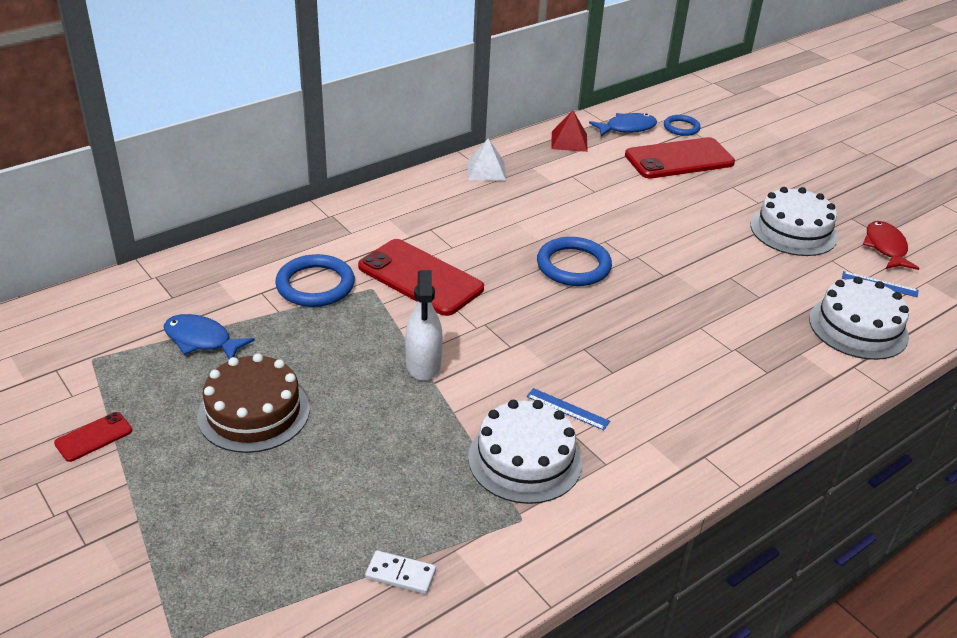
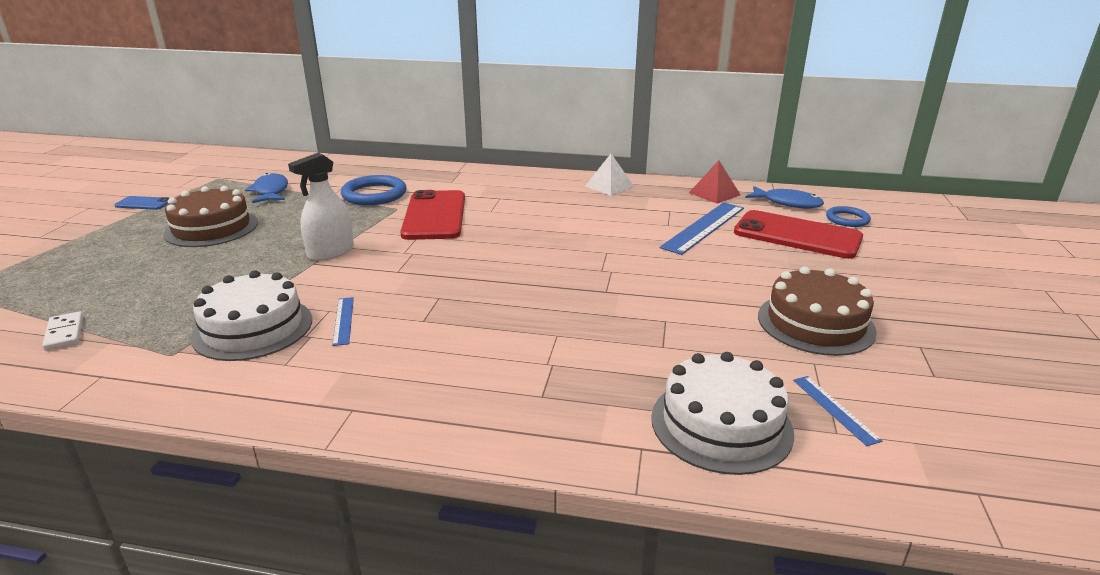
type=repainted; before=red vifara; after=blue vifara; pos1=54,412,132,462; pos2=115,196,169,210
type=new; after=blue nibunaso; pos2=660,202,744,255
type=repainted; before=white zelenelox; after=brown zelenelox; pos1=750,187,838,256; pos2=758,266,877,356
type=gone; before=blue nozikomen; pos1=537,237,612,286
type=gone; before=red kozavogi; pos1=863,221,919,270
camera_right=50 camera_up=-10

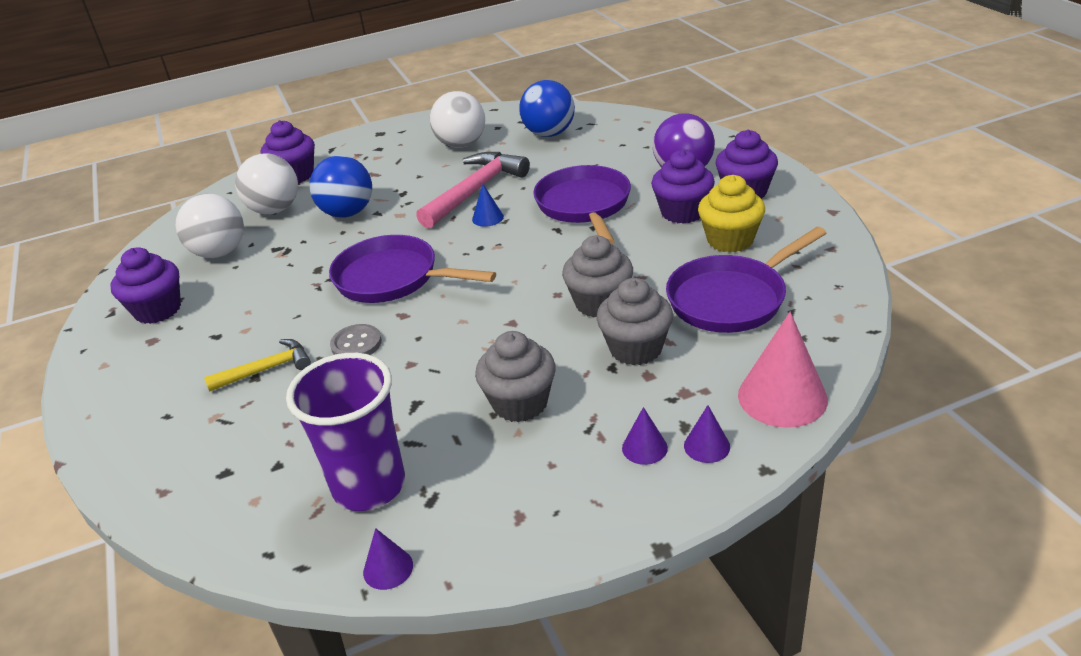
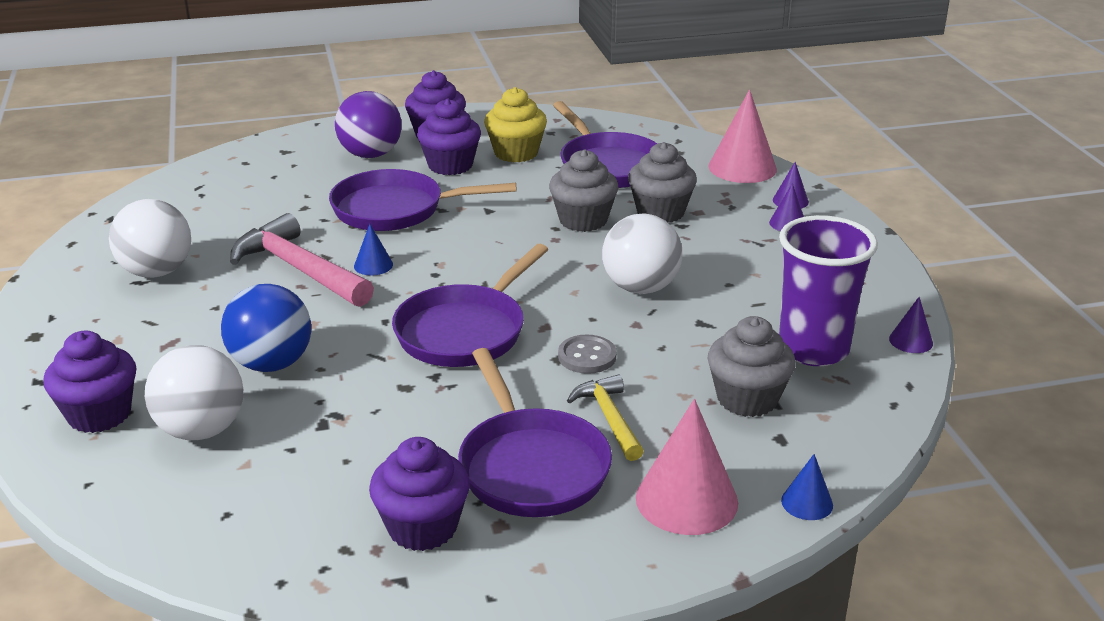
type=new; after=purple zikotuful; pos2=458,348,612,517
type=shifted; before=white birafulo; pos1=176,194,244,258; pos2=602,213,682,294
type=new; after=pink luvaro; pos2=636,399,738,535
type=shifted; before=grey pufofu; pos1=475,331,556,422; pos2=708,316,795,417
type=new; after=blue luvaro; pos2=781,454,833,520
type=gone; before=blue birafulo; pos1=519,80,575,137
camera_right=-85 camera_up=-5

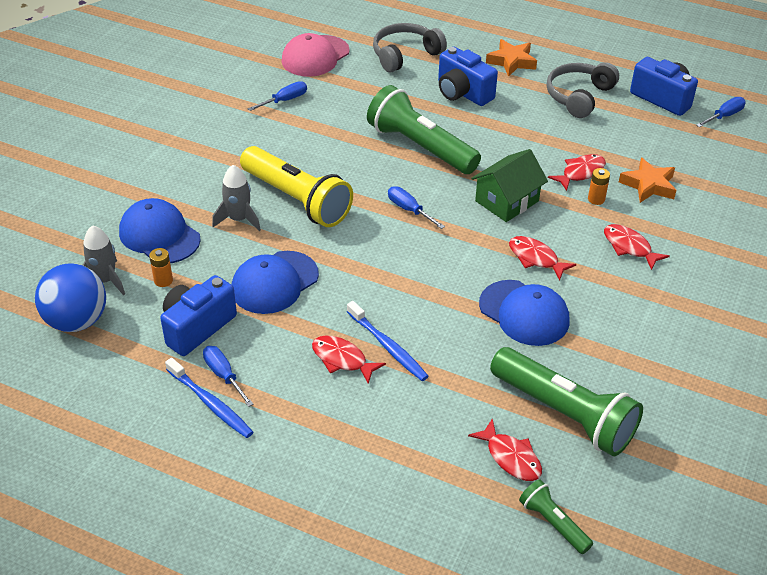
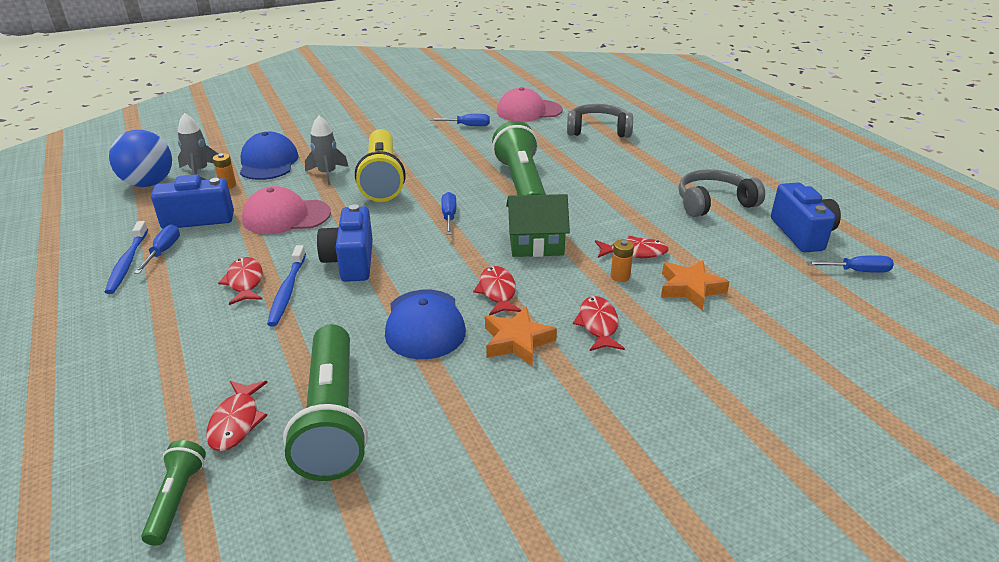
type=repainted; before=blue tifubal; after=pink tifubal; pos1=232,251,319,314; pos2=242,186,331,234
type=shifted; before=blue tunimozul; pos1=438,47,498,106; pos2=317,204,373,282
type=shifted; before=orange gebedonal; pos1=486,39,537,77; pos2=485,307,557,366
camera_right=40 camera_up=-10

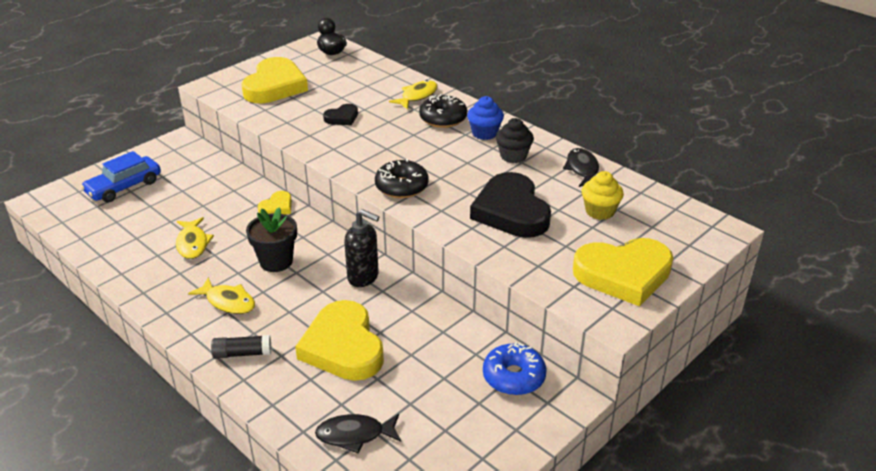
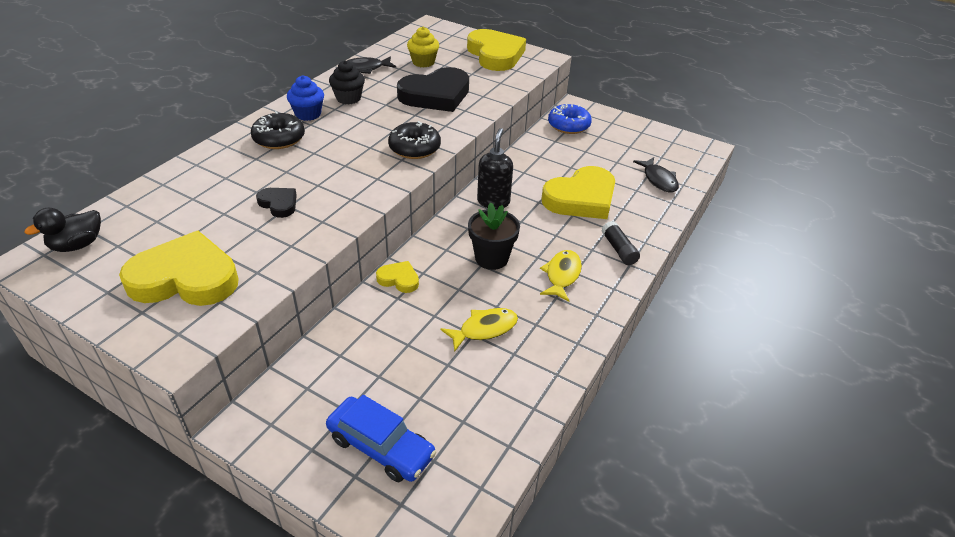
type=gone; before=yellow kozavogi; pos1=389,80,438,110
camera_right=-105 camera_up=5

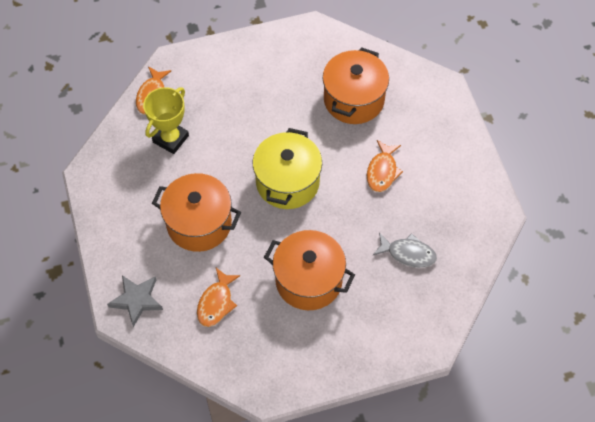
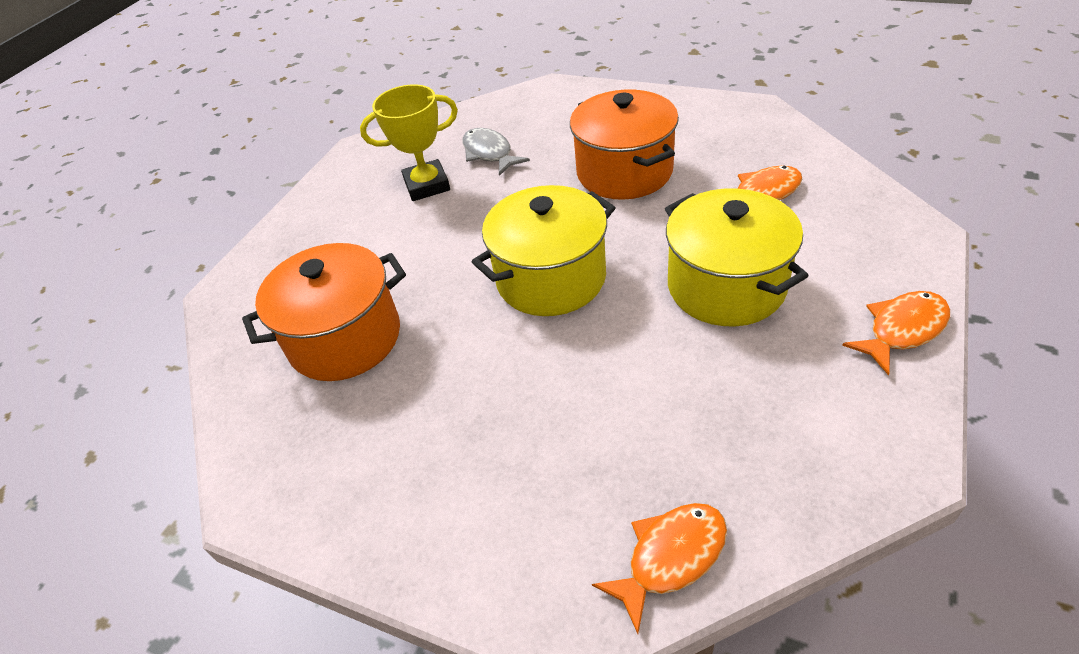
type=shifted; before=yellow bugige; pos1=143,87,189,154; pos2=360,84,458,201
type=repainted; before=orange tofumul; after=yellow tofumul; pos1=152,173,241,252; pos2=665,188,809,326
type=shifted; before=orange kozavogi; pos1=367,140,403,192; pos2=842,291,950,376
type=gone; before=grey gebedonal; pos1=107,275,163,327
camera_right=-135 camera_up=-15

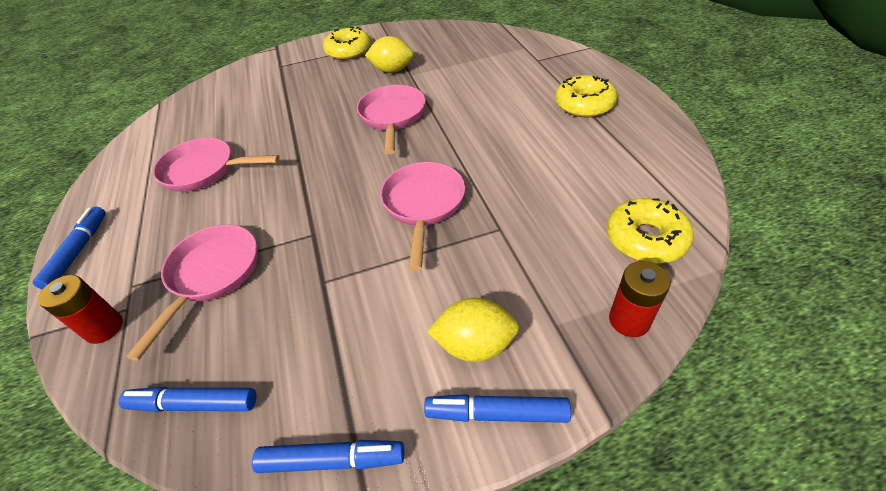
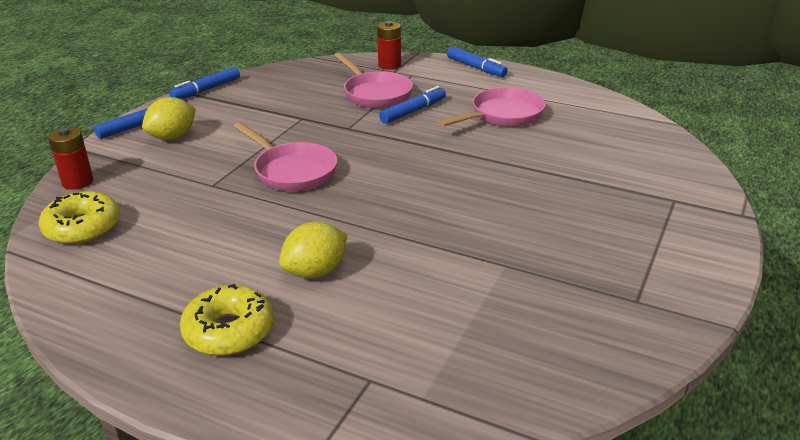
type=shifted; before=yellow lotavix; pos1=365,36,414,73; pos2=279,222,347,278
type=shifted; before=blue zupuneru; pos1=119,387,256,412; pos2=379,86,446,124
type=gone; before=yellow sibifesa; pos1=323,27,371,60
type=gone; before=pink zikotuful; pos1=357,85,426,154
camera_right=130 camera_up=-15

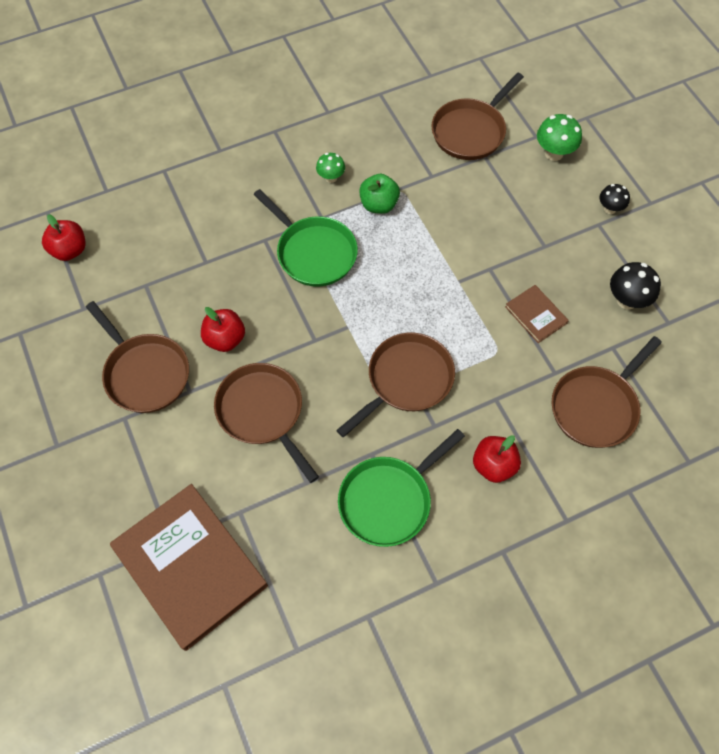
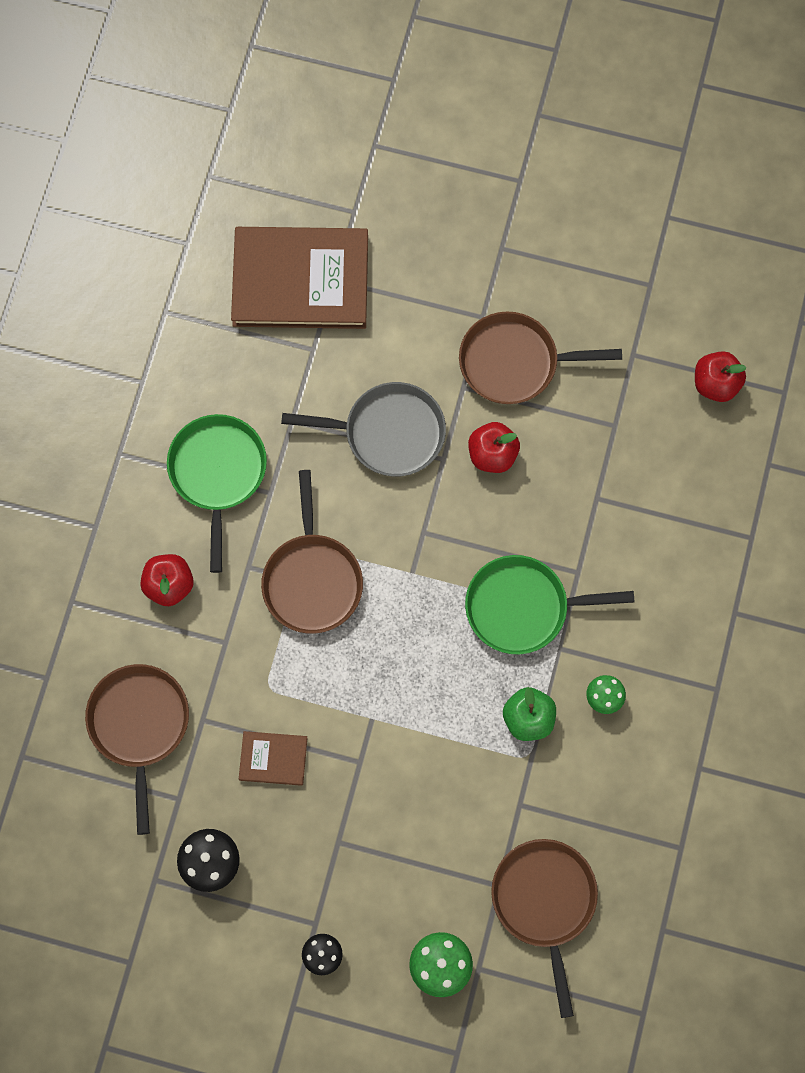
type=repainted; before=brown zikotuful; after=grey zikotuful; pos1=214,363,319,483; pos2=281,382,446,476
camera_right=130 camera_up=10

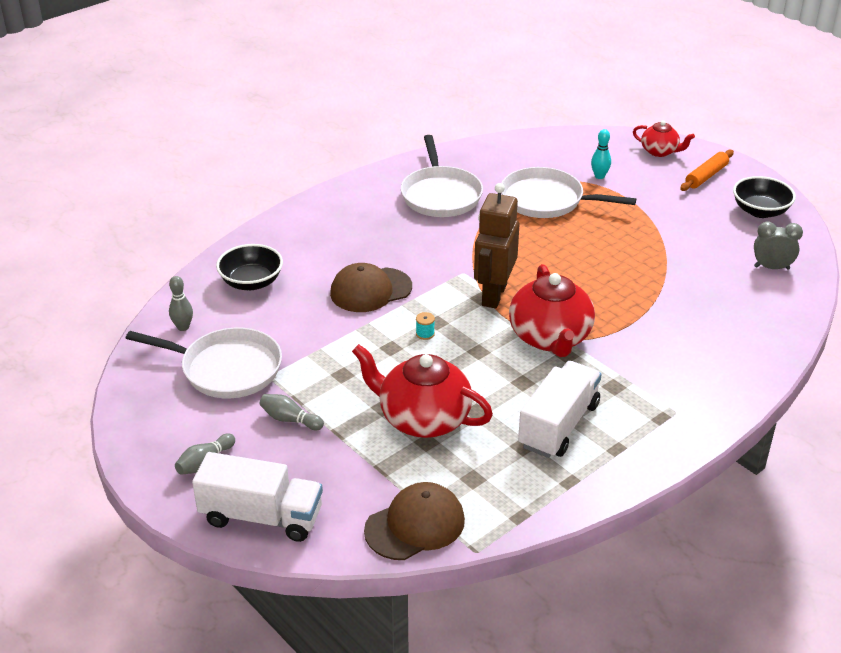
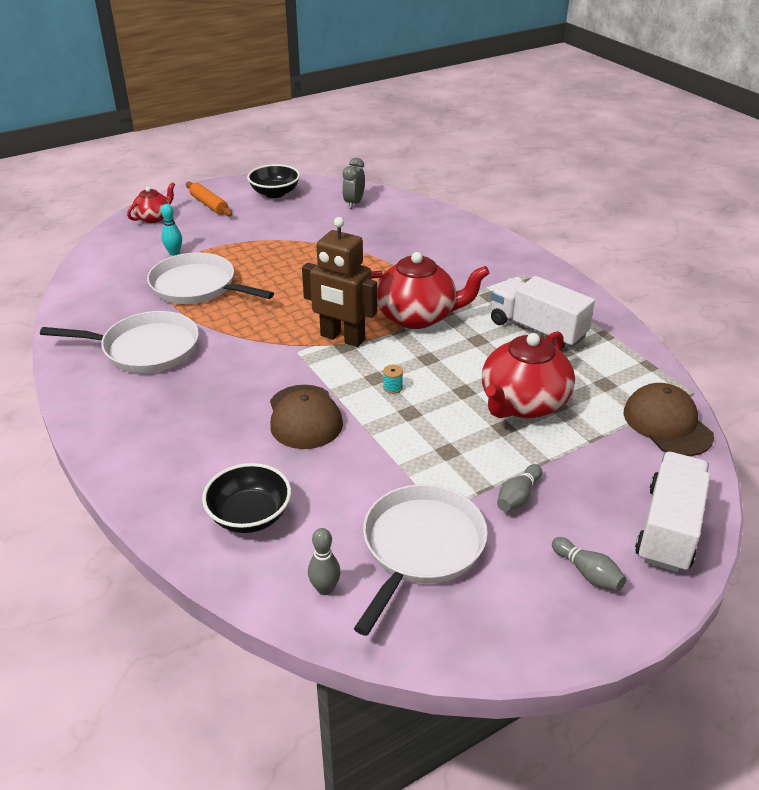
type=rotated; before=white zikotuful; pos1=502,167,636,218; pos2=147,252,274,304; turn=90
camera_right=-80 camera_up=0

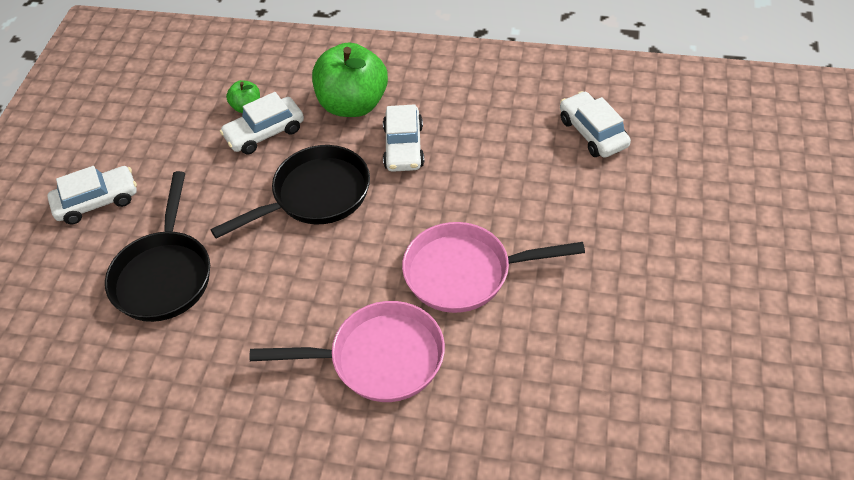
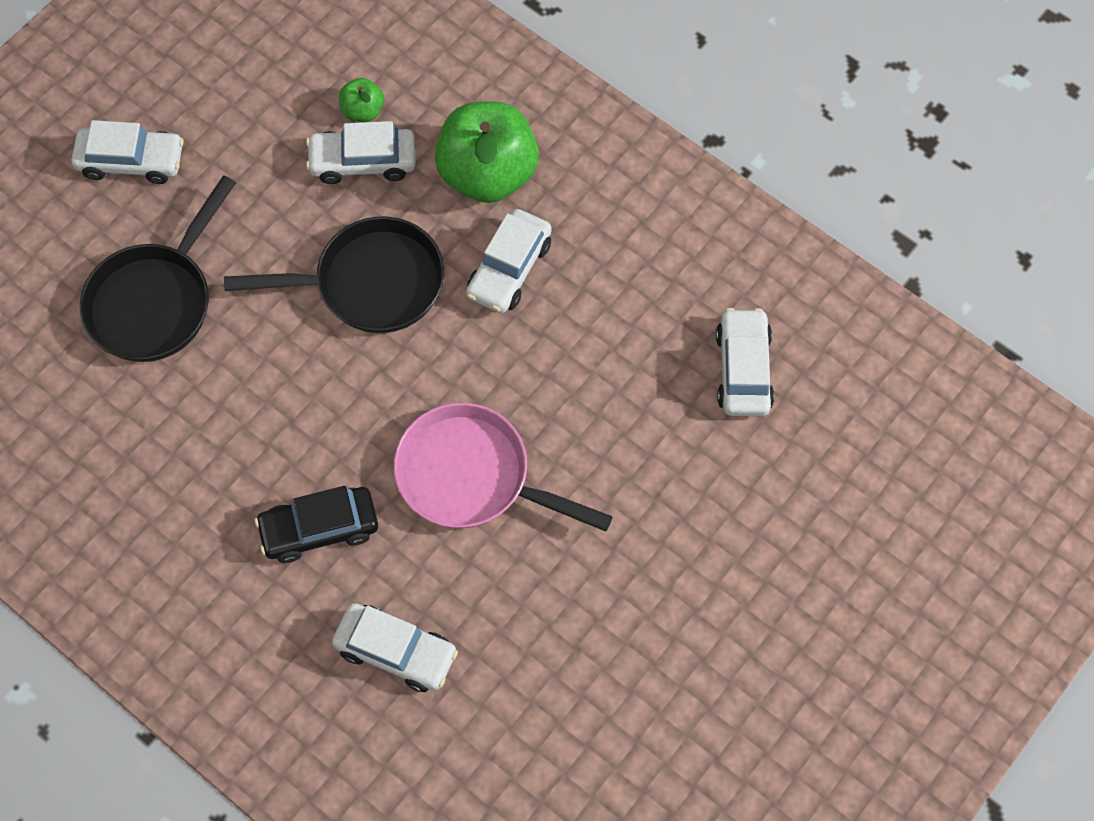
type=swapped; before=pink zikotuful; after=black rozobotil; pos1=249,301,445,402; pos2=255,486,378,563
type=new; after=white rozobotil; pos2=332,603,458,692
camera_right=25 camera_up=15

